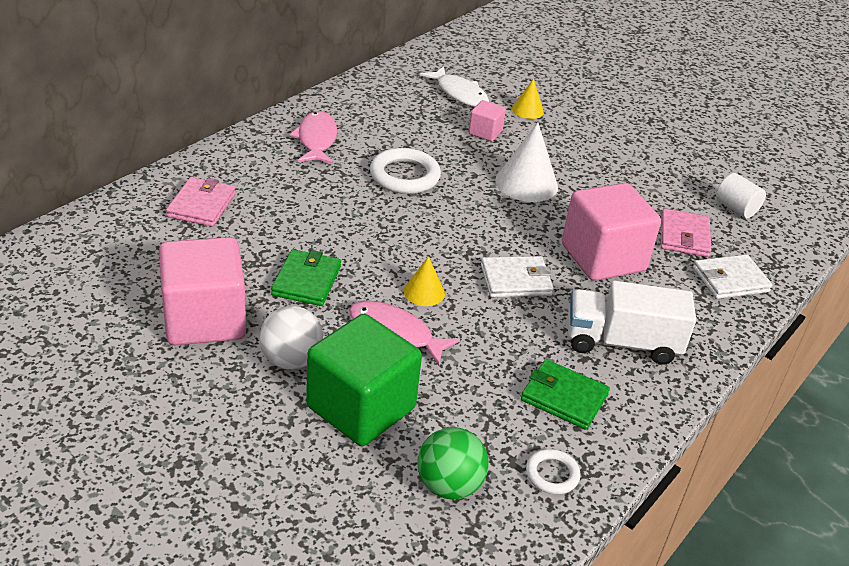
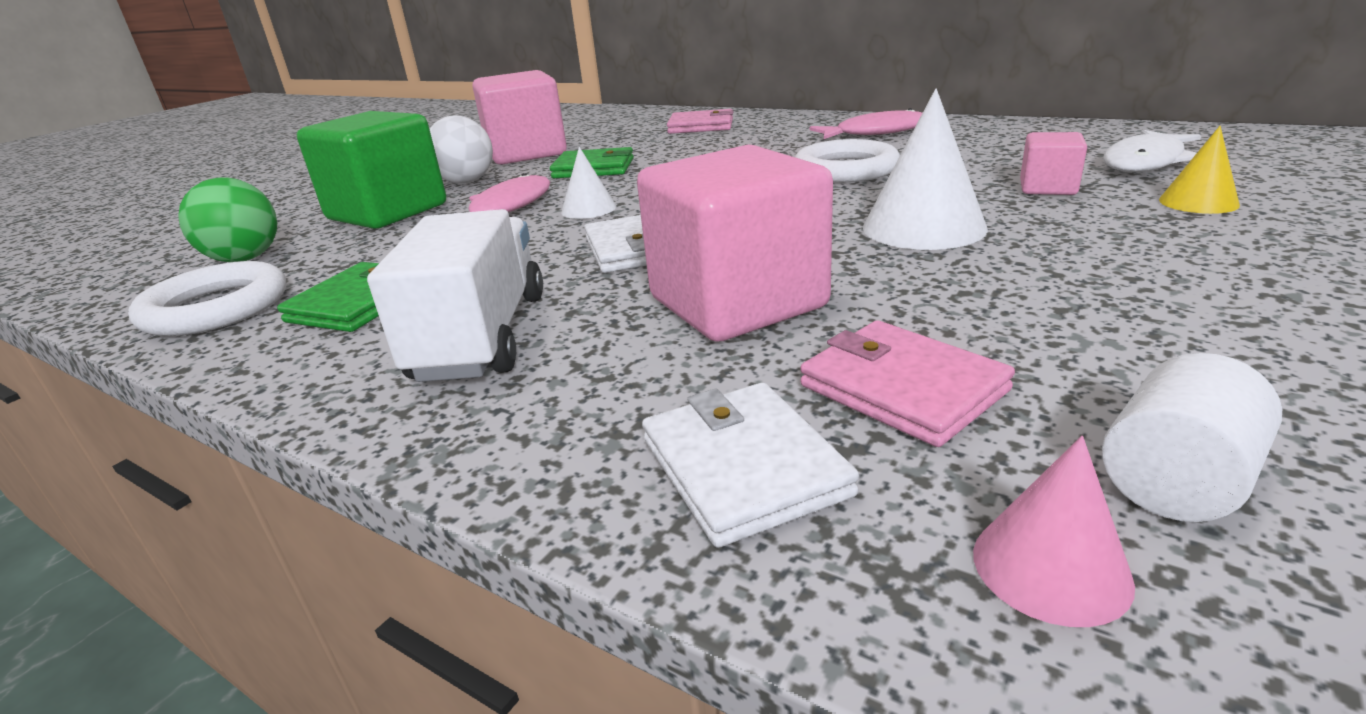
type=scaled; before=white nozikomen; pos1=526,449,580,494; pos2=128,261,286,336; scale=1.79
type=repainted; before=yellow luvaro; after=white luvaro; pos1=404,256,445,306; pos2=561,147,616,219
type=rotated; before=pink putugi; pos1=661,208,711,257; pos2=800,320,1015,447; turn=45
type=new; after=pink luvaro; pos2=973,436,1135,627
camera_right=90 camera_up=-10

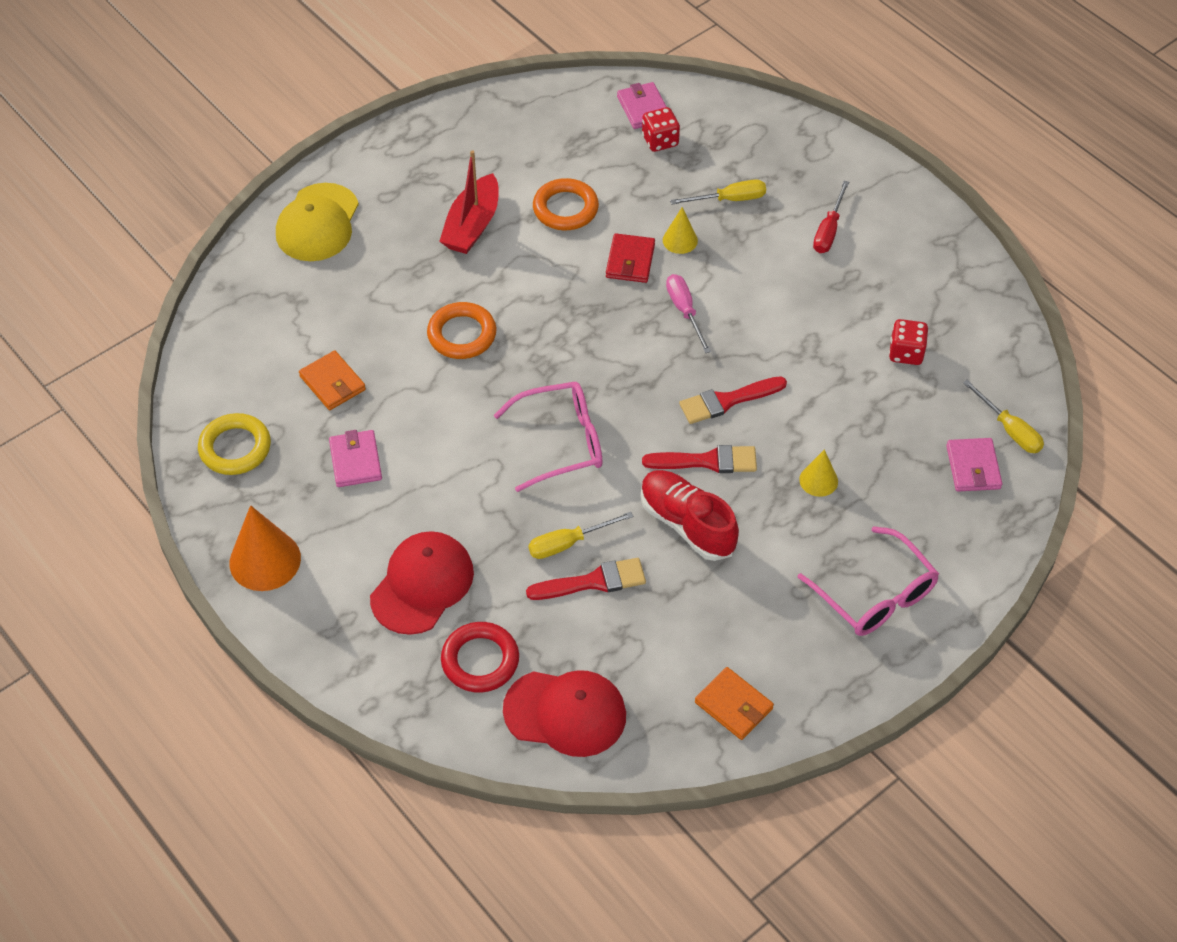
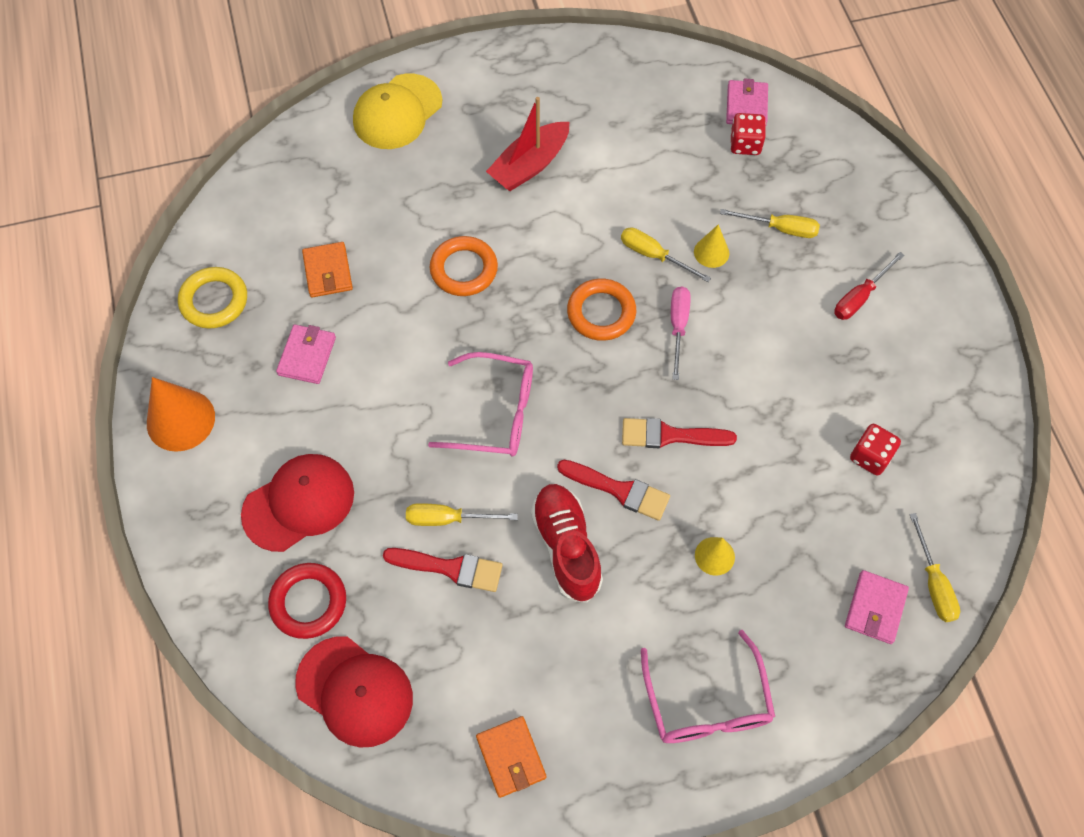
type=shifted; before=orange nozikomen; pos1=533,178,599,230; pos2=567,279,636,341
type=swapped; before=red putugi; after=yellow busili; pos1=606,233,655,283; pos2=621,227,711,282
camera_right=25 camera_up=10

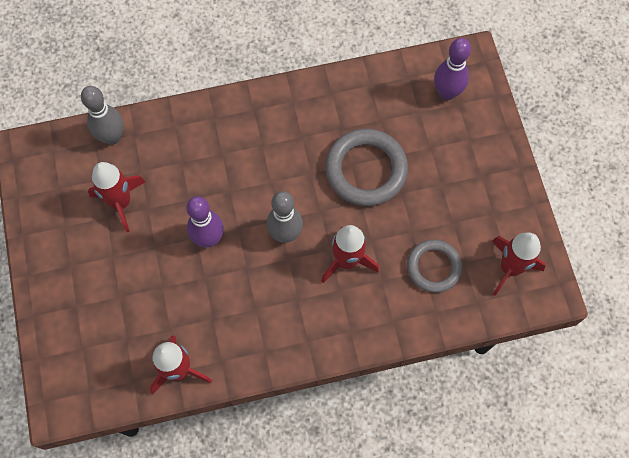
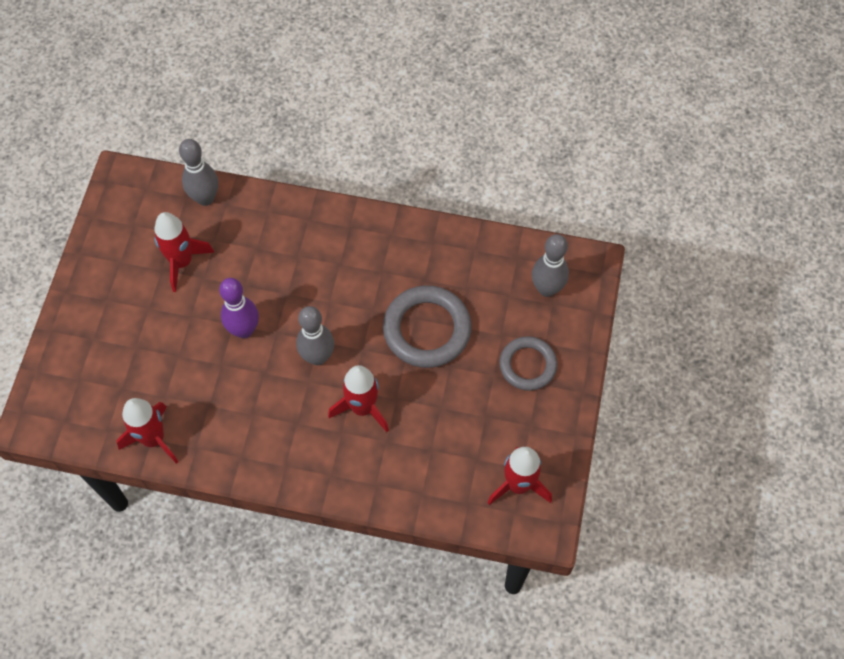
type=shifted; before=grey nozikomen; pos1=407,239,462,293; pos2=499,336,557,391
type=repainted; before=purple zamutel; after=grey zamutel; pos1=434,38,471,100; pos2=532,234,569,297
camera_right=25 camera_up=-5

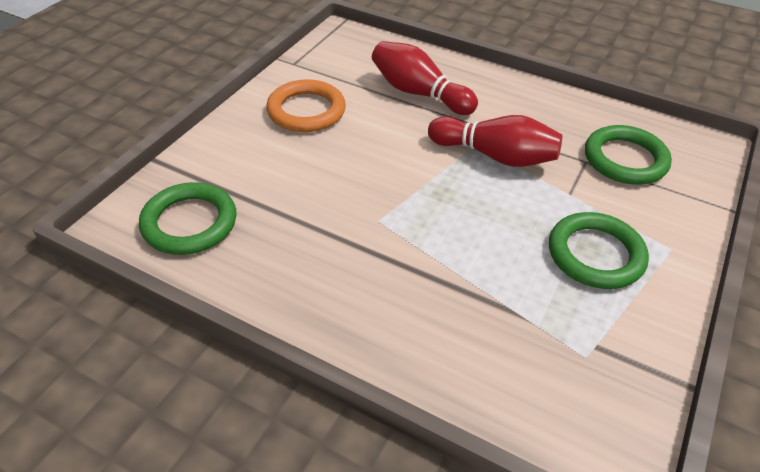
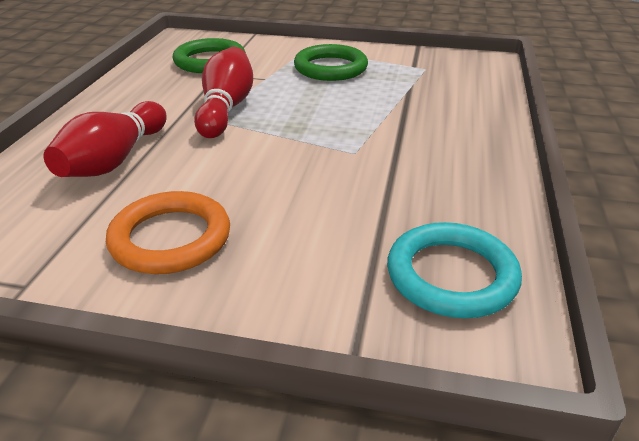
type=repainted; before=green nozikomen; after=turquoise nozikomen; pos1=139,182,236,255; pos2=387,222,522,318
camera_right=-105 camera_up=-10

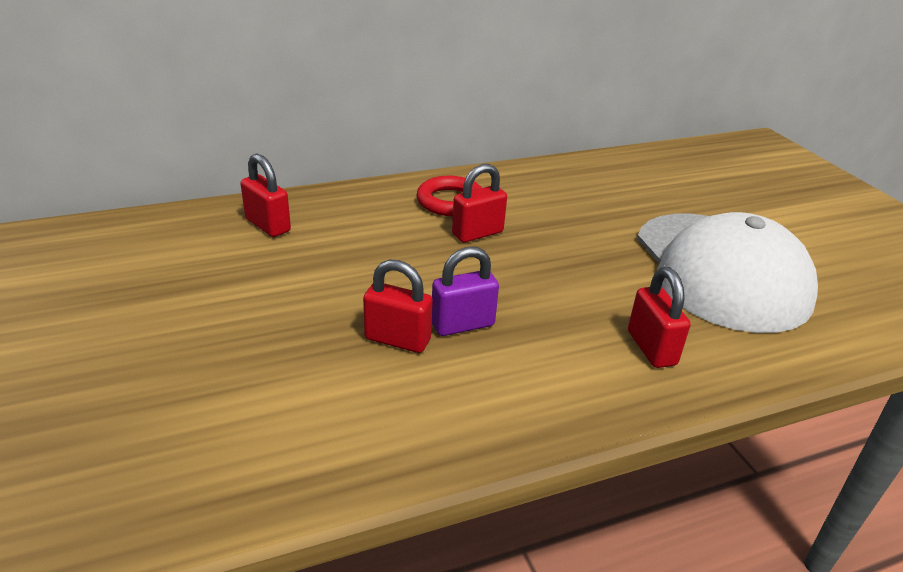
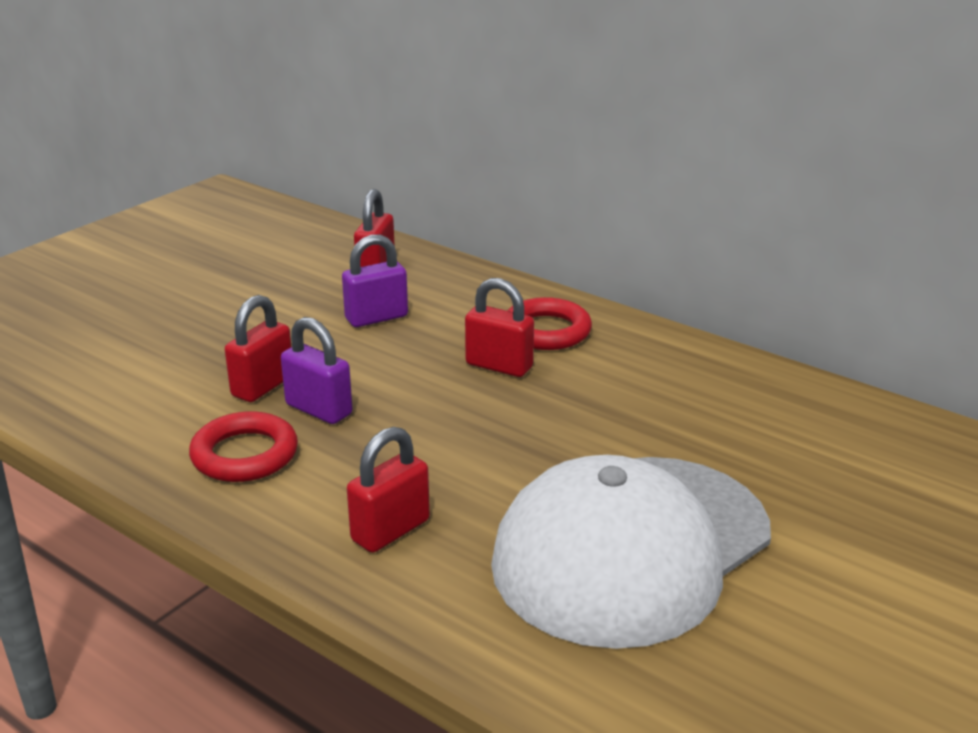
type=new; after=red nozikomen; pos2=189,411,298,482
type=rotated; before=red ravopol; pos1=363,259,433,353; pos2=225,295,291,402; turn=45
type=new; after=purple ravopol; pos2=342,235,408,327
camera_right=60 camera_up=-5

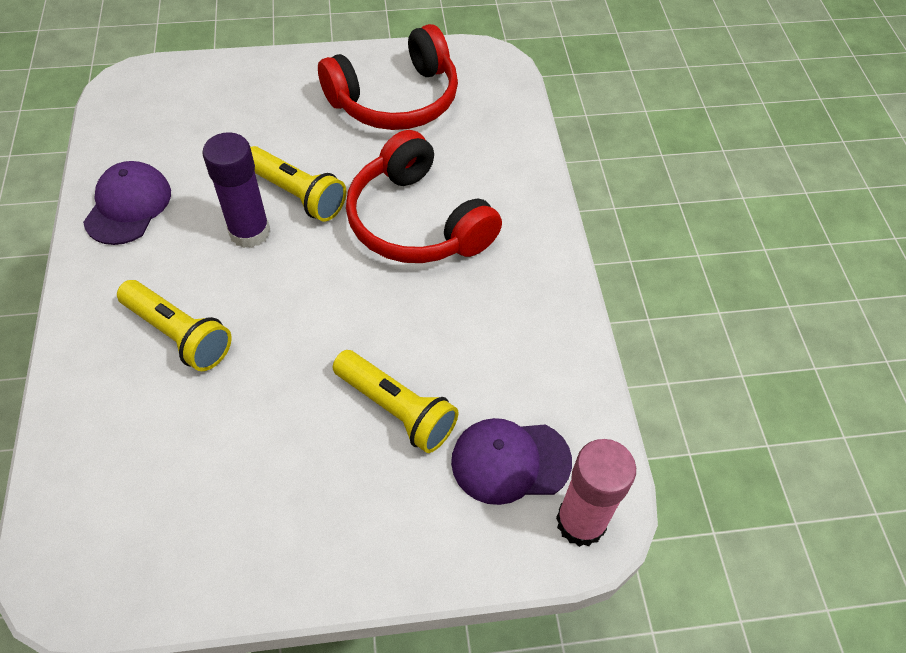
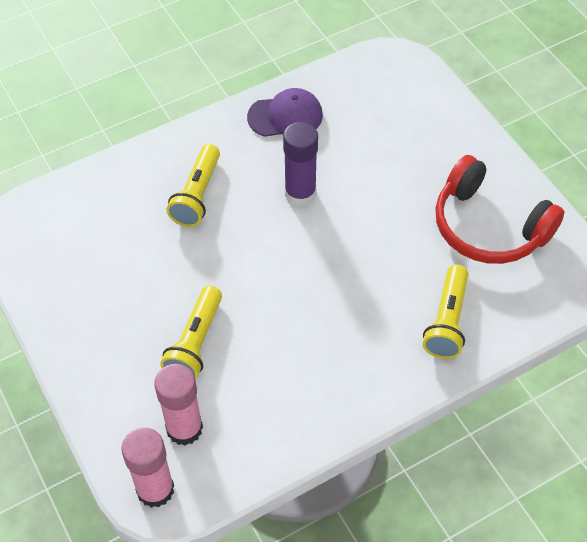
type=swapped; before=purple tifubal; after=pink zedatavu; pos1=451,418,572,505; pos2=154,364,203,446
type=shifted; before=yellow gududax; pos1=250,146,346,222; pos2=423,264,468,359
type=gone; before=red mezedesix; pos1=346,130,502,263
camera_right=70 camera_up=0

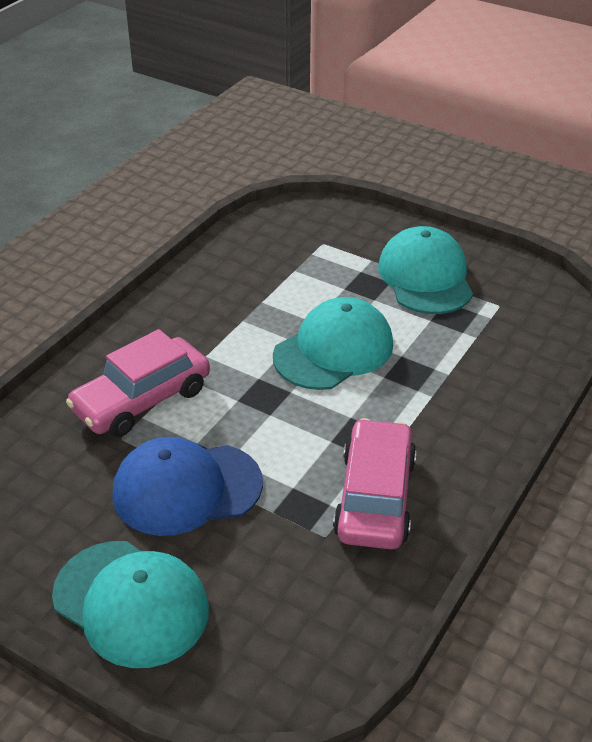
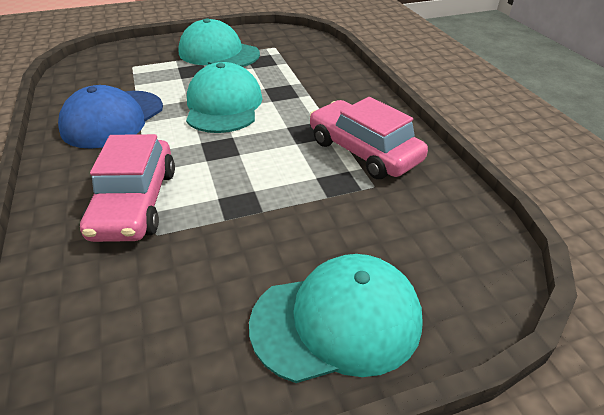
type=shifted; before=blue tifubal; pos1=112,437,263,536; pos2=58,85,163,149
camera_right=-50 camera_up=0

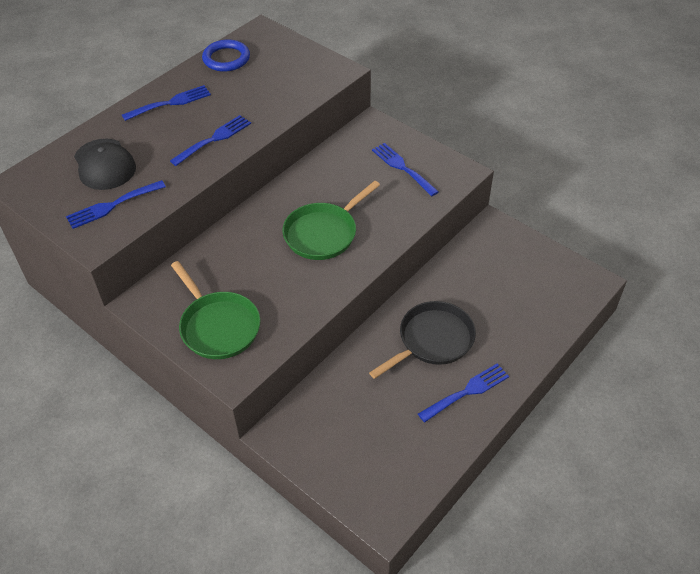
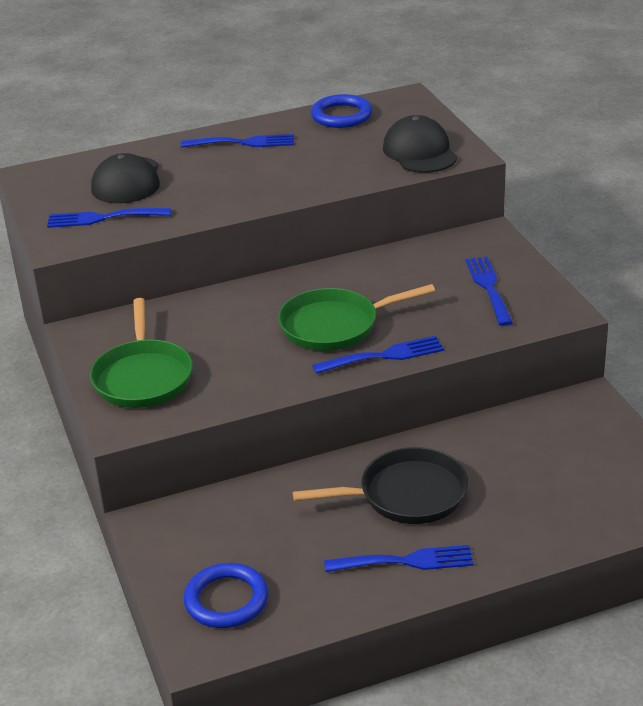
type=new; after=blue nozikomen; pos2=184,563,268,628
type=shifted; before=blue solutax; pos1=170,115,251,166; pos2=312,336,444,374
type=new; after=black tifubal; pos2=383,115,458,173
camera_right=30 camera_up=-15

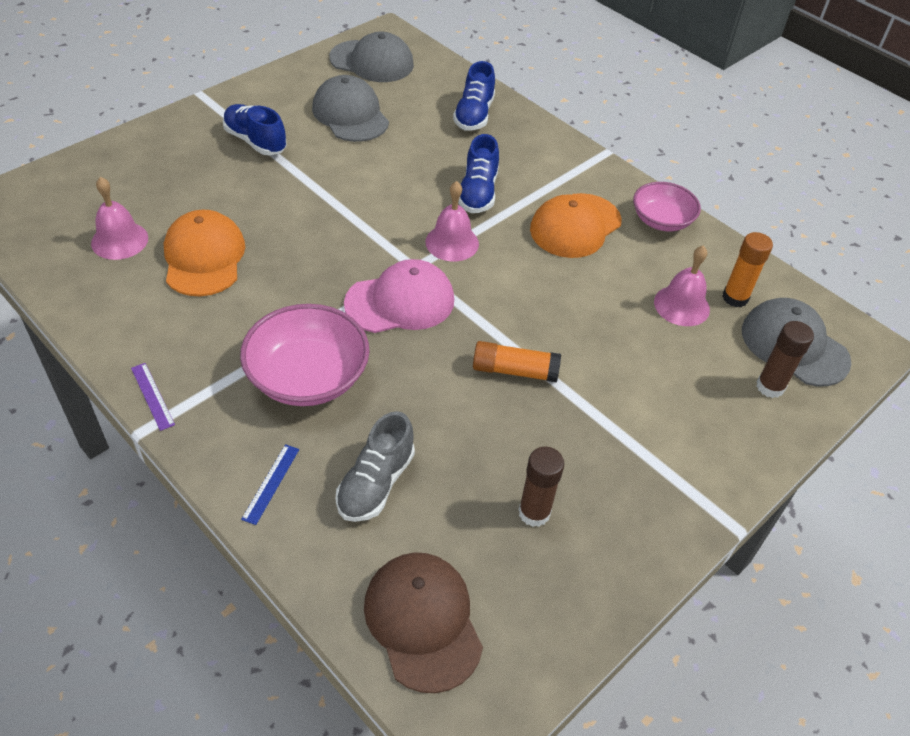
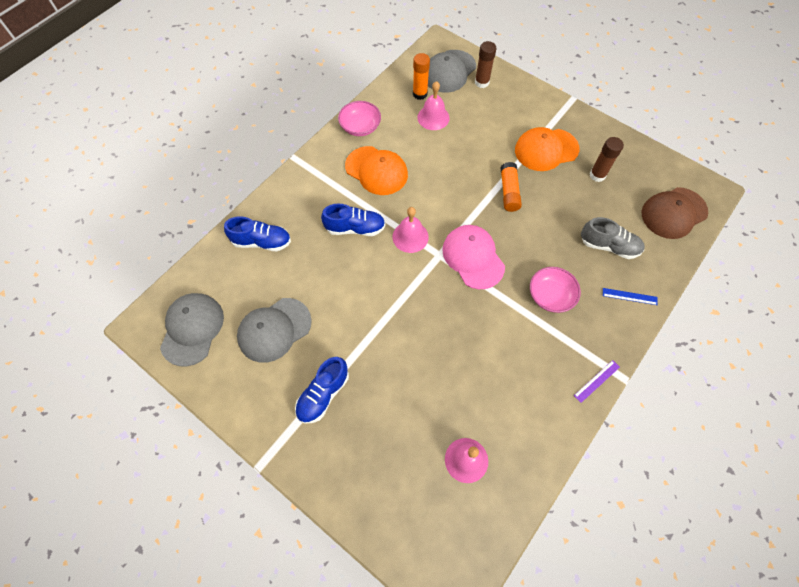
type=shifted; before=orange tifubal; pos1=164,210,245,296; pos2=515,127,579,171
type=scaled; before=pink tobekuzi; pos1=240,304,370,406; pos2=530,267,581,313; scale=0.64
camera_right=-95 camera_up=15

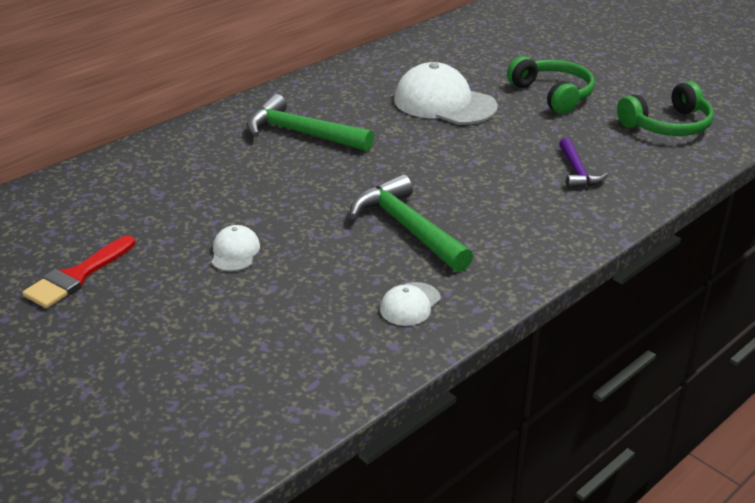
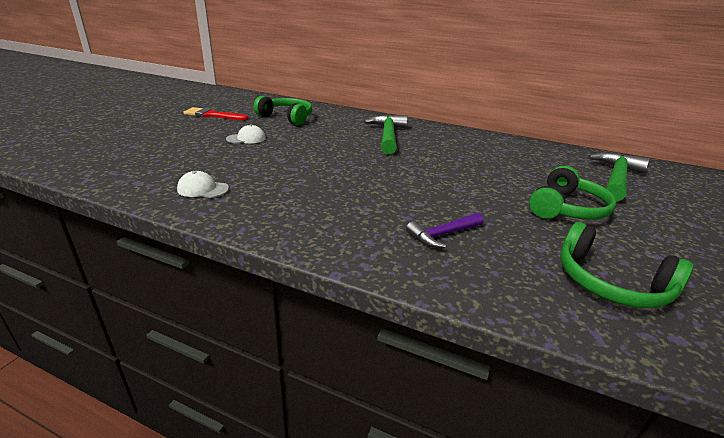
type=new; after=green mezedesix; pos2=254,96,312,125
type=shifted; before=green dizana; pos1=350,174,473,272; pos2=588,152,650,201
type=gone; before=white tifubal; pos1=394,62,498,125
camera_right=65 camera_up=-5

